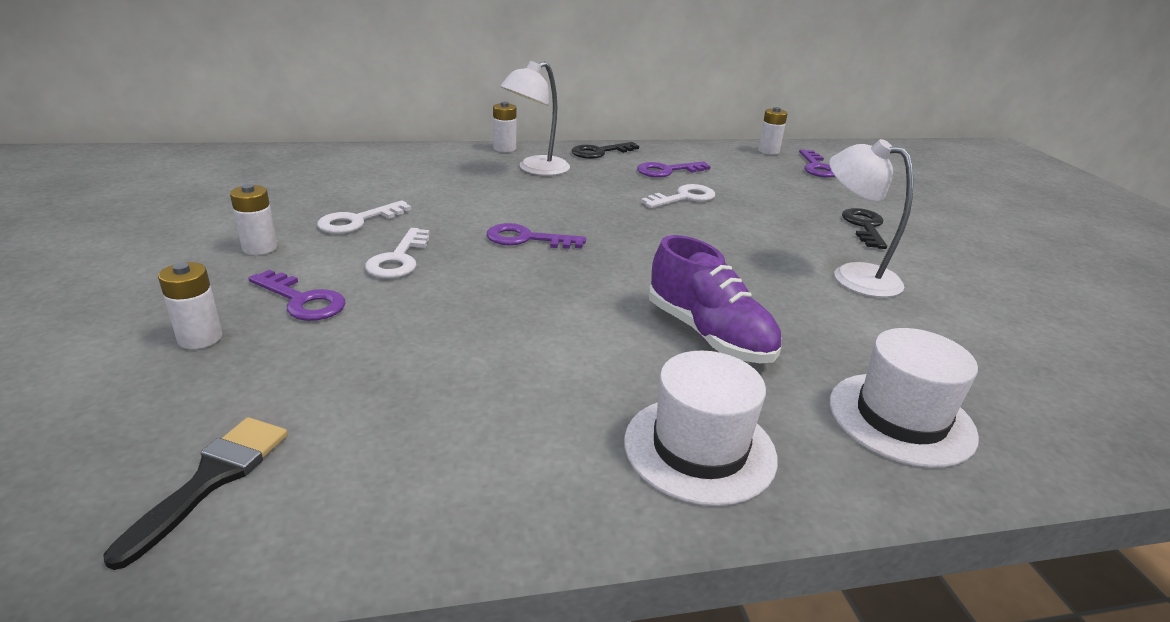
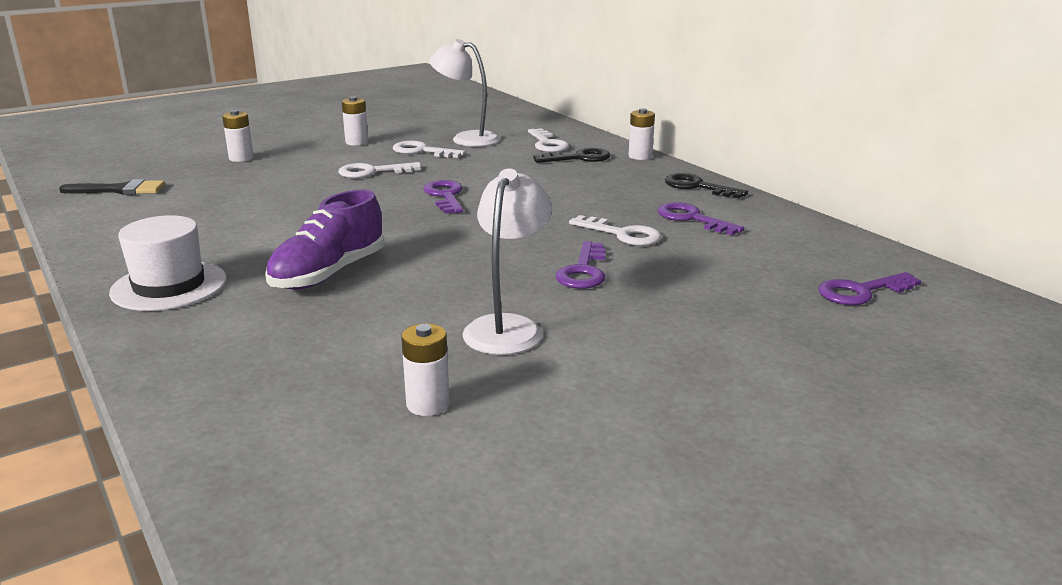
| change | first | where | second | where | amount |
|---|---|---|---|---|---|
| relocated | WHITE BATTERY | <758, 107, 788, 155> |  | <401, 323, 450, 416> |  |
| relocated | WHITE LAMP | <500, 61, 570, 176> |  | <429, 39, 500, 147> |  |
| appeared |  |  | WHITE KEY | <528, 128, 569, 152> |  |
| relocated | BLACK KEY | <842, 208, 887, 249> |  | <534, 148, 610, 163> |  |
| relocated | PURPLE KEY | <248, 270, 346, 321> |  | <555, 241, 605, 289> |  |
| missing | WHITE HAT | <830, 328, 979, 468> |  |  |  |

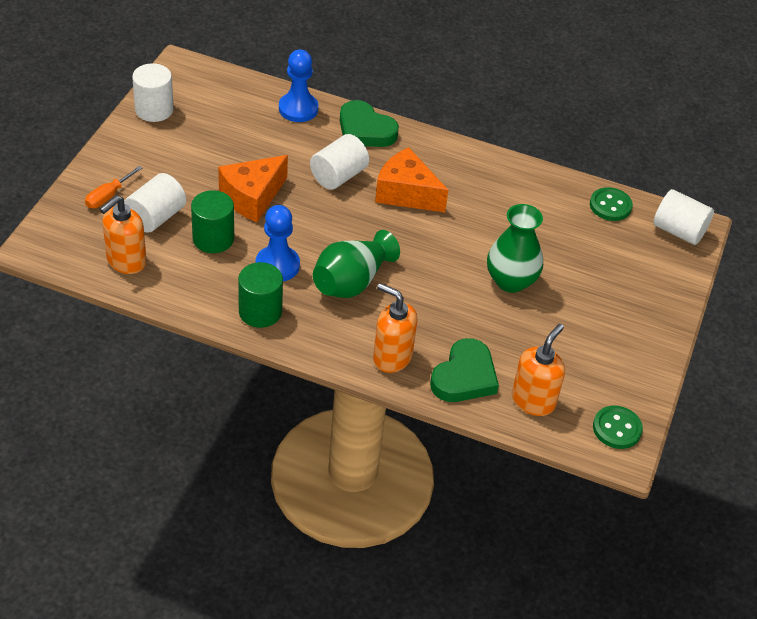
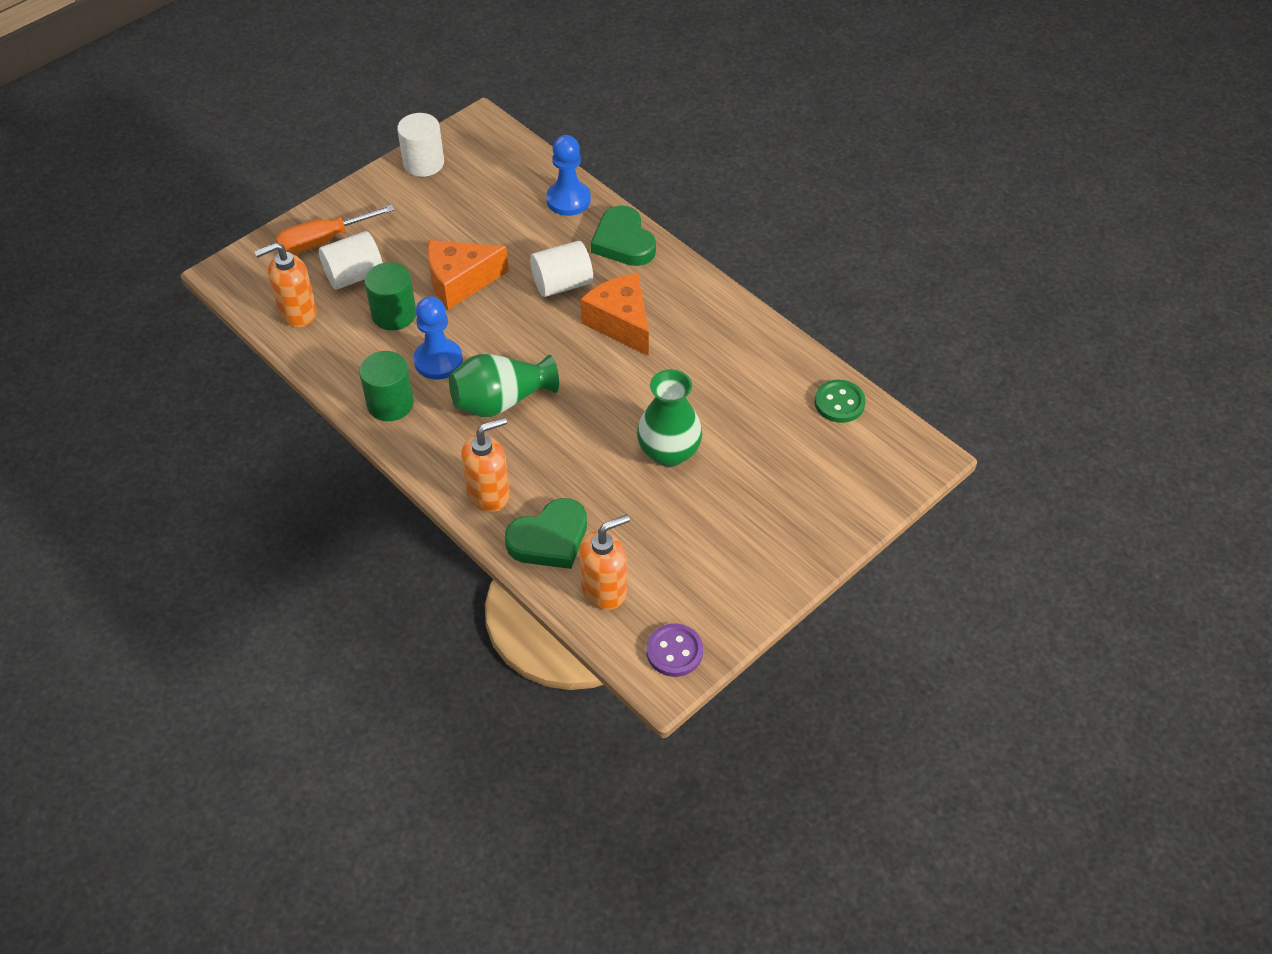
| change | first | where | second | where | amount |
|---|---|---|---|---|---|
| size | ORANGE SCREWDRIVER | <85, 166, 142, 208> |  | <275, 205, 395, 255> | x1.57 |
| spun | ORANGE SOAP DISPENSER | <373, 283, 418, 373> |  | <461, 417, 510, 512> | 90 degrees clockwise |
| colour | GREEN BUTTON | <593, 405, 643, 449> | PURPLE BUTTON | <646, 623, 703, 677> |  |
| missing | WHITE CYLINDER | <653, 189, 714, 245> |  |  |  |

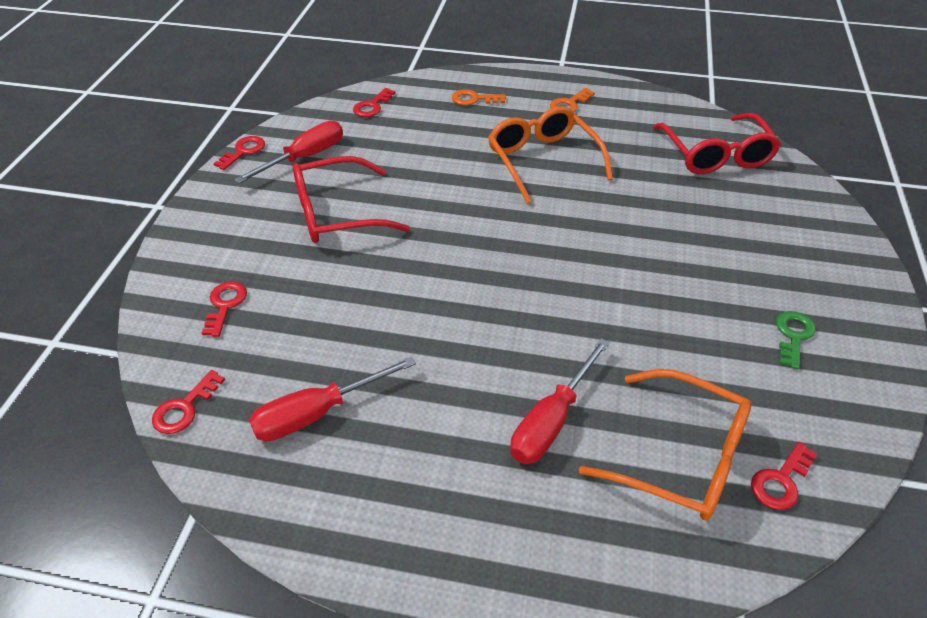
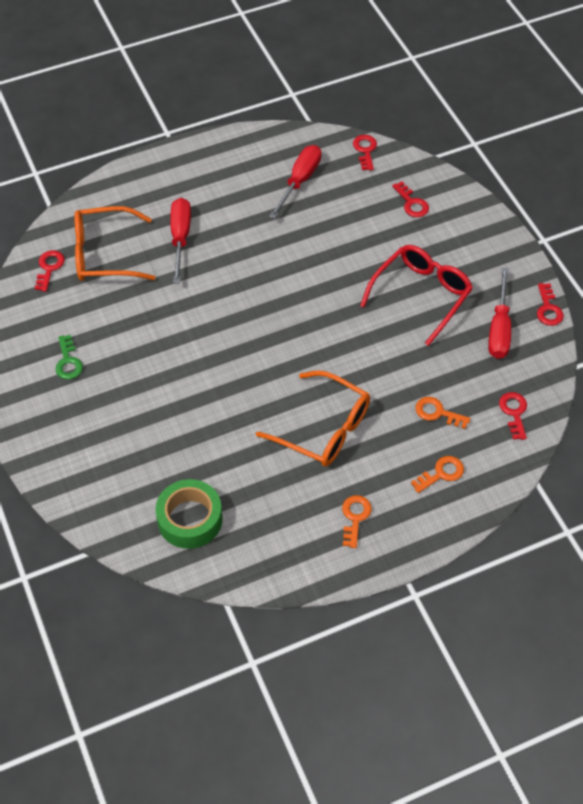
| change | first | where | second | where | amount |
|---|---|---|---|---|---|
| exchanged | RED GLASSES | <653, 113, 781, 174> | GREEN TAPE | <155, 479, 223, 549> |  |
| appeared |  |  | ORANGE KEY | <415, 397, 471, 429> |  |

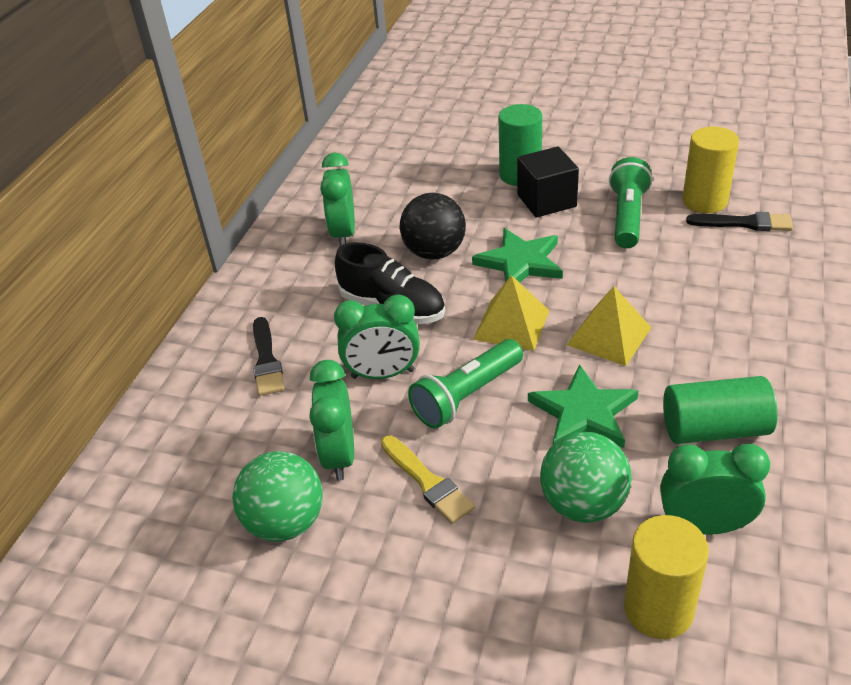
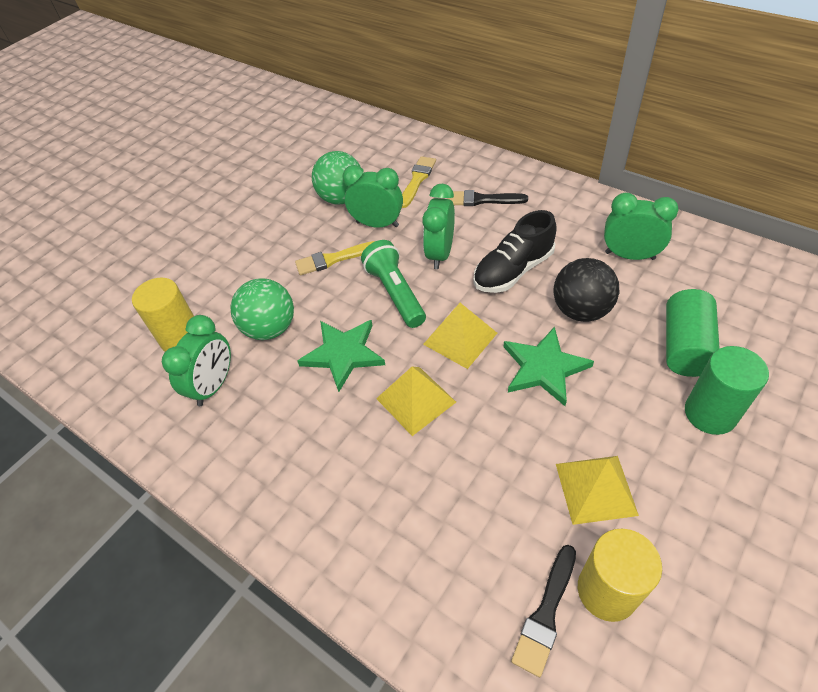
| change | first | where | second | where | amount |
|---|---|---|---|---|---|
| appeared |  |  | YELLOW BRUSH | <402, 156, 436, 208> |  |
| exchanged | GREEN FLASHLIGHT | <609, 157, 652, 248> | YELLOW PYRAMID | <556, 456, 639, 525> |  |
| relocated | GREEN CYLINDER | <663, 376, 778, 444> |  | <666, 289, 720, 377> |  |
| missing | BLACK CUBE | <517, 146, 579, 218> |  |  |  |

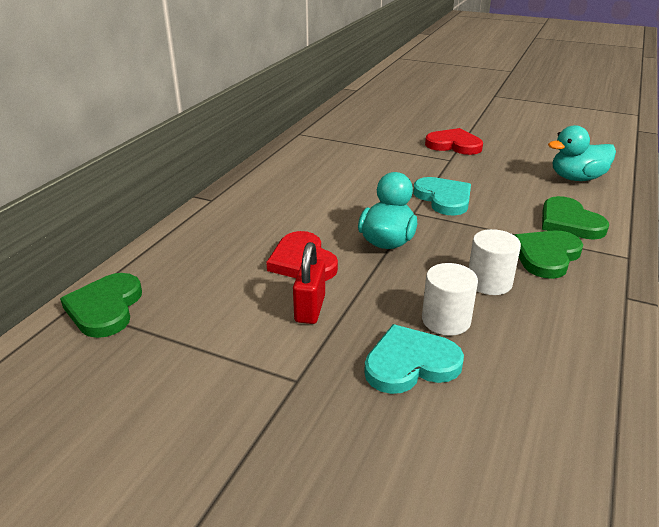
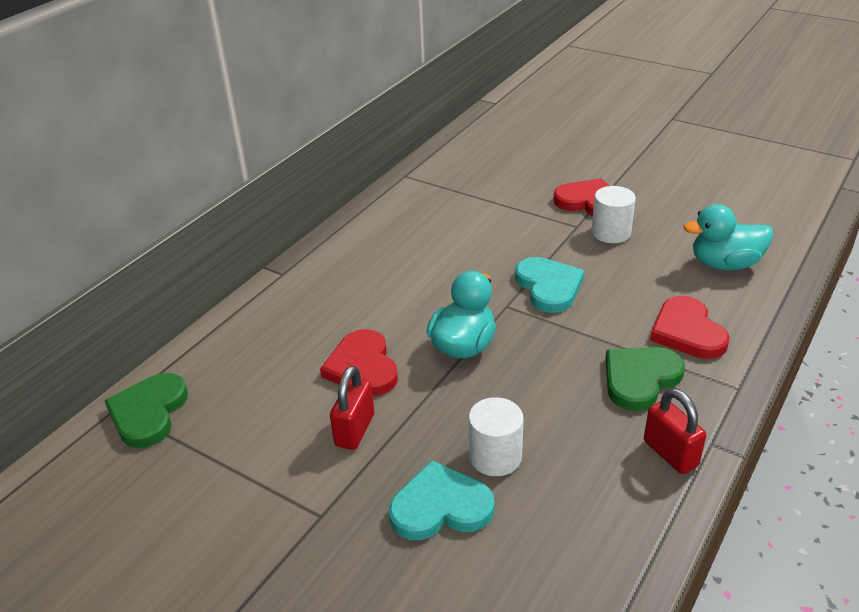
| change | first | where | second | where | amount |
|---|---|---|---|---|---|
| relocated | WHITE CYLINDER | <469, 229, 521, 295> |  | <591, 186, 636, 243> |  |
| appeared |  |  | RED PADLOCK | <644, 388, 706, 474> |  |
| colour | GREEN HEART | <542, 196, 609, 240> | RED HEART | <650, 296, 730, 359> |  |

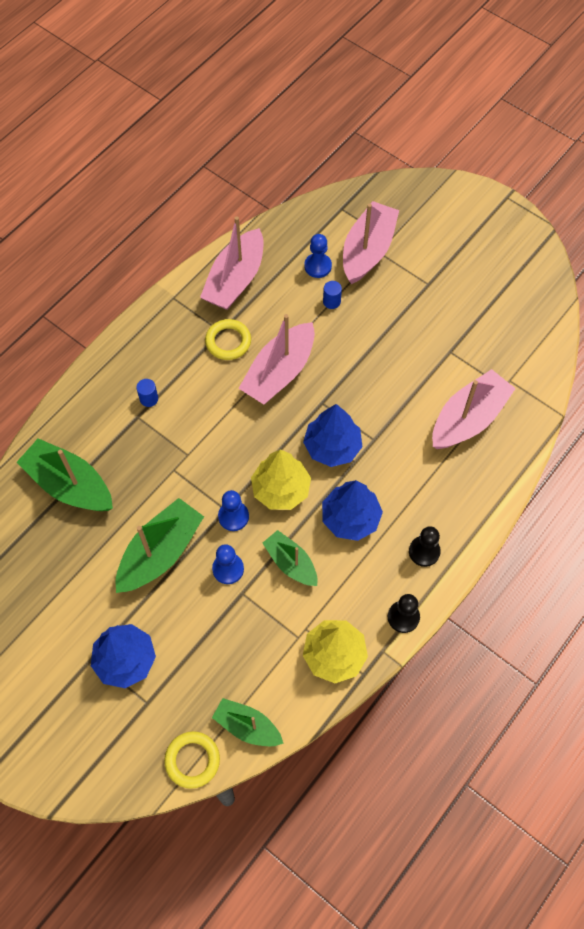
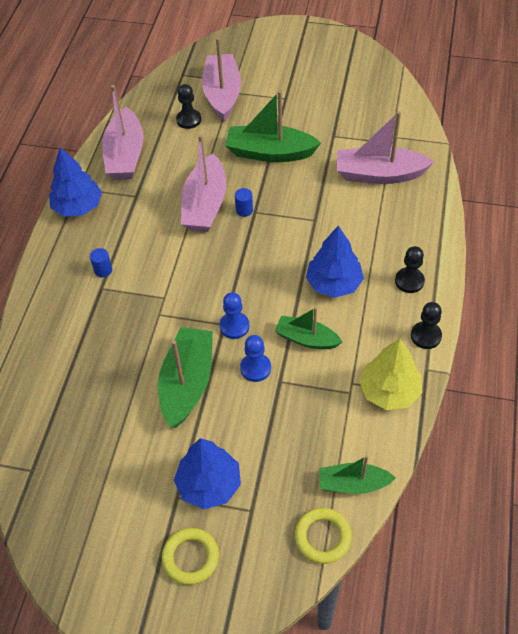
| change | first | where | second | where | amount |
|---|---|---|---|---|---|
| relocated | BLUE TREE | <303, 404, 363, 467> |  | <49, 147, 102, 217> |  |
| relocated | YELLOW RING | <205, 319, 251, 360> |  | <161, 528, 219, 585> |  |
| colour | BLUE PAWN | <304, 234, 332, 278> | BLACK PAWN | <176, 84, 201, 129> |  |
| relocated | GREEN BOAT | <17, 438, 113, 511> |  | <225, 90, 321, 162> |  |
| relocated | BLUE CYLINDER | <323, 281, 342, 309> |  | <235, 188, 253, 217> |  |
| spun | PINK BOAT | <432, 369, 516, 449> |  | <337, 111, 434, 184> | 105 degrees counterclockwise |
| missing | YELLOW TREE | <251, 450, 311, 510> |  |  |  |

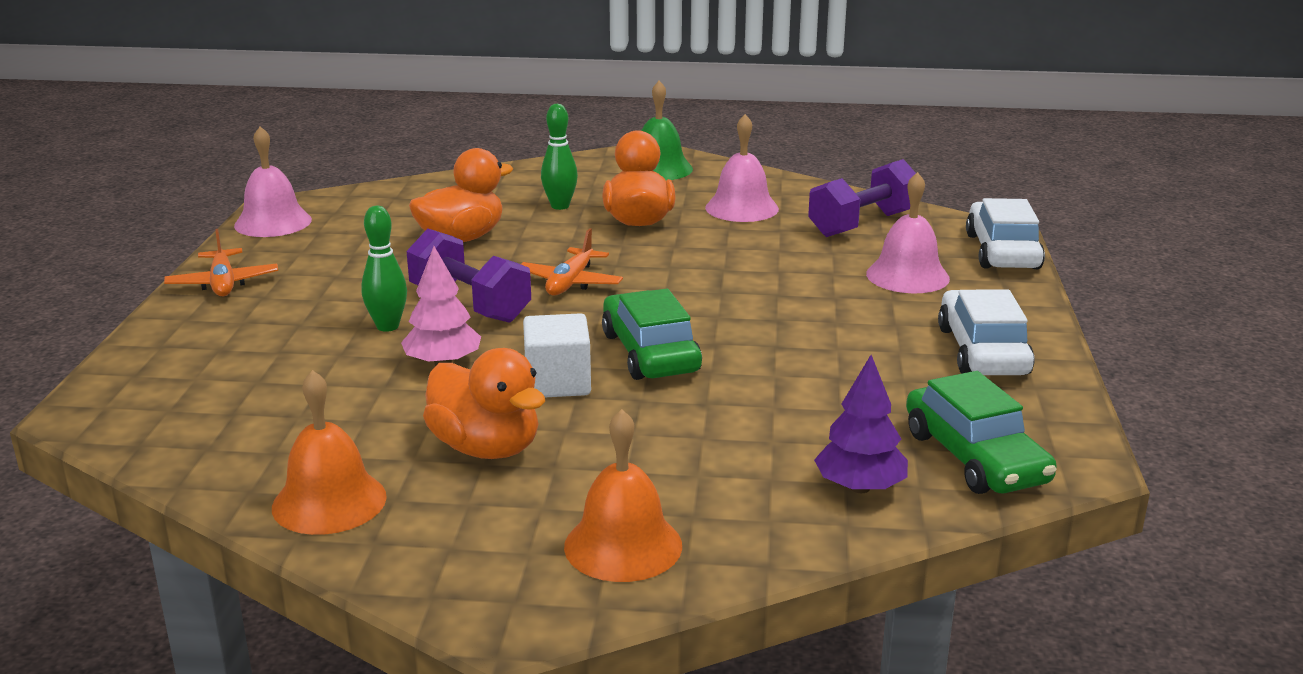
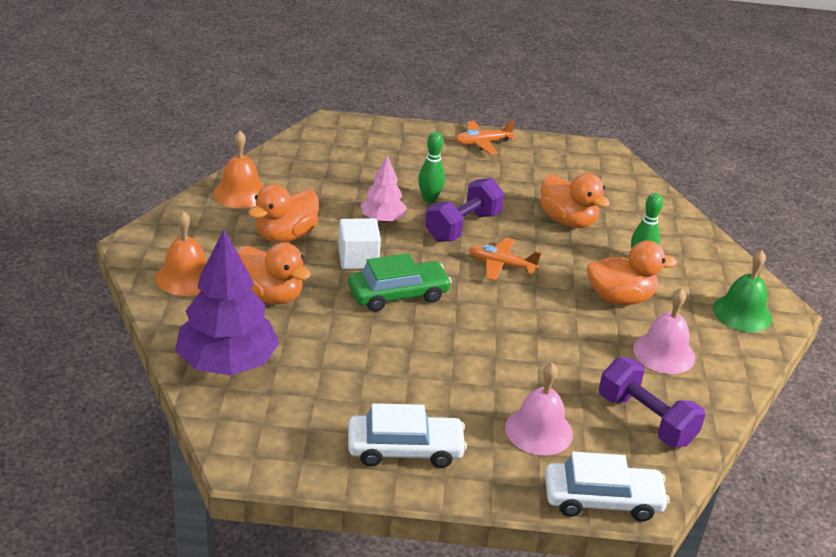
| change | first | where | second | where | amount |
|---|---|---|---|---|---|
| size | PURPLE TREE | <814, 355, 908, 493> |  | <175, 230, 279, 375> | x1.83 |
| appeared |  |  | ORANGE DUCK | <237, 243, 311, 304> |  |
| missing | PINK BELL | <234, 126, 312, 237> |  |  |  |
| missing | GREEN CAR | <906, 371, 1057, 494> |  |  |  |

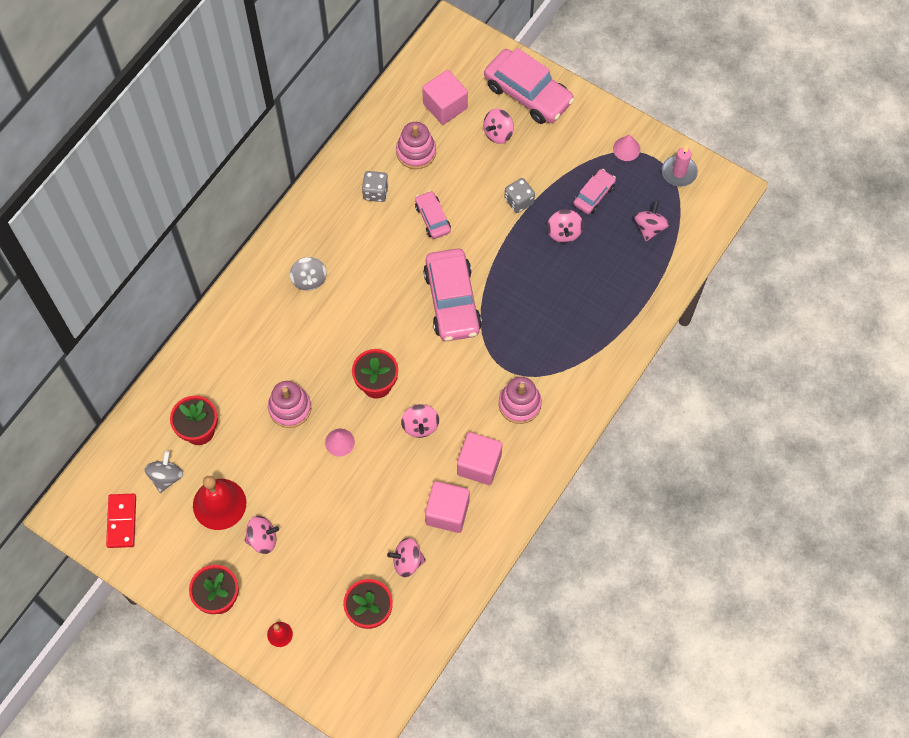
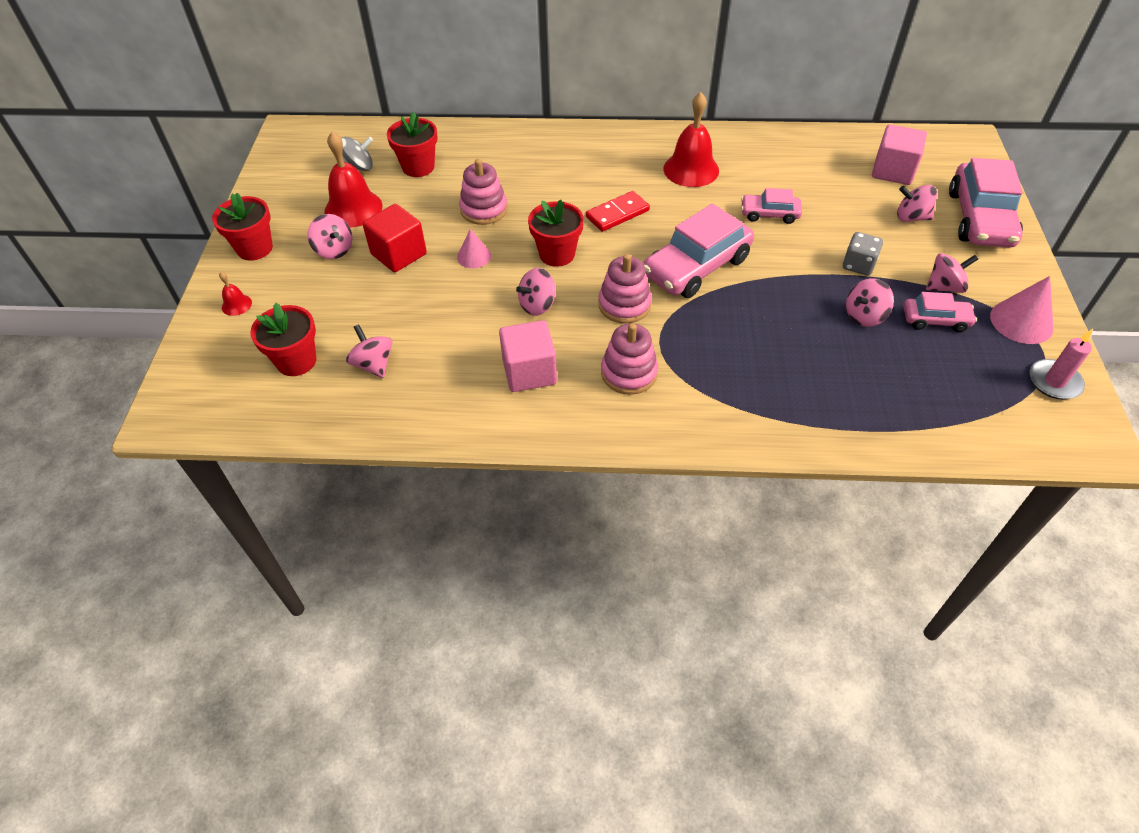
| change | first | where | second | where | amount |
|---|---|---|---|---|---|
| appeared |  |  | RED CUBE | <362, 204, 427, 272> |  |
| relocated | RED DOMINO | <106, 494, 136, 548> |  | <586, 191, 650, 232> |  |
| relocated | PINK STACKING TOY | <396, 122, 436, 169> |  | <598, 254, 652, 324> |  |
| appeared |  |  | RED BELL | <663, 92, 719, 187> |  |
| spun | PINK CAR | <415, 191, 451, 239> |  | <741, 188, 802, 224> | 120 degrees counterclockwise |
| relocated | PINK SPINNING TOP | <634, 200, 669, 241> |  | <926, 253, 978, 293> |  |
| size | PINK CONE | <613, 134, 640, 161> |  | <990, 276, 1054, 344> | x1.61 |
| missing | GREY SPINNING TOP | <290, 257, 327, 291> |  |  |  |
| missing | GREY DICE | <362, 171, 388, 202> |  |  |  |
| missing | PINK CUBE | <425, 481, 470, 533> |  |  |  |

